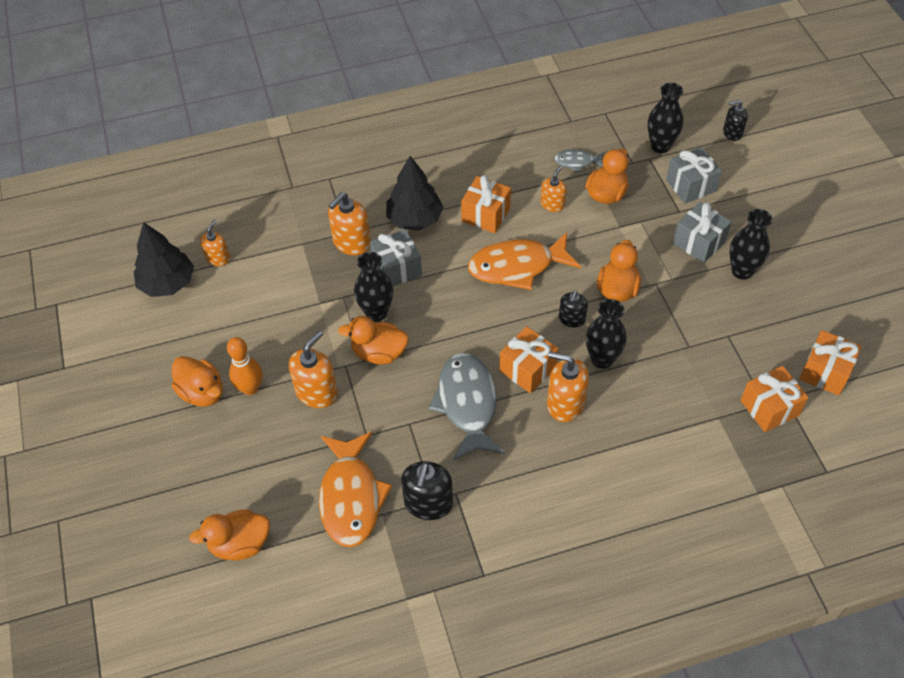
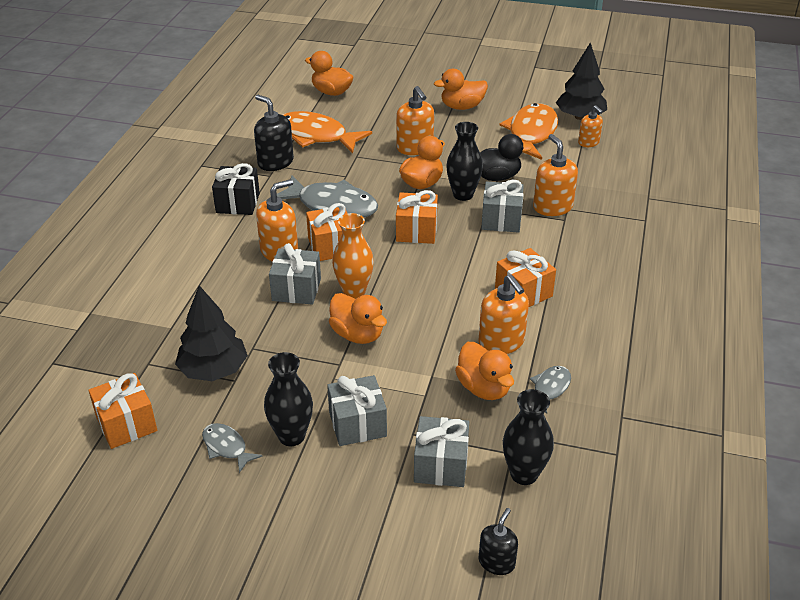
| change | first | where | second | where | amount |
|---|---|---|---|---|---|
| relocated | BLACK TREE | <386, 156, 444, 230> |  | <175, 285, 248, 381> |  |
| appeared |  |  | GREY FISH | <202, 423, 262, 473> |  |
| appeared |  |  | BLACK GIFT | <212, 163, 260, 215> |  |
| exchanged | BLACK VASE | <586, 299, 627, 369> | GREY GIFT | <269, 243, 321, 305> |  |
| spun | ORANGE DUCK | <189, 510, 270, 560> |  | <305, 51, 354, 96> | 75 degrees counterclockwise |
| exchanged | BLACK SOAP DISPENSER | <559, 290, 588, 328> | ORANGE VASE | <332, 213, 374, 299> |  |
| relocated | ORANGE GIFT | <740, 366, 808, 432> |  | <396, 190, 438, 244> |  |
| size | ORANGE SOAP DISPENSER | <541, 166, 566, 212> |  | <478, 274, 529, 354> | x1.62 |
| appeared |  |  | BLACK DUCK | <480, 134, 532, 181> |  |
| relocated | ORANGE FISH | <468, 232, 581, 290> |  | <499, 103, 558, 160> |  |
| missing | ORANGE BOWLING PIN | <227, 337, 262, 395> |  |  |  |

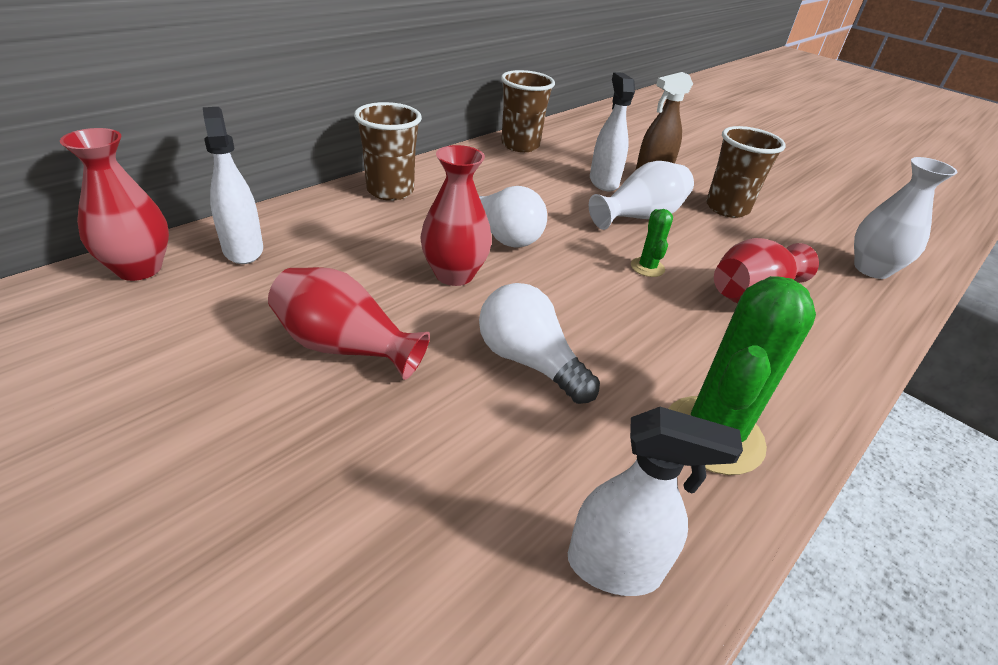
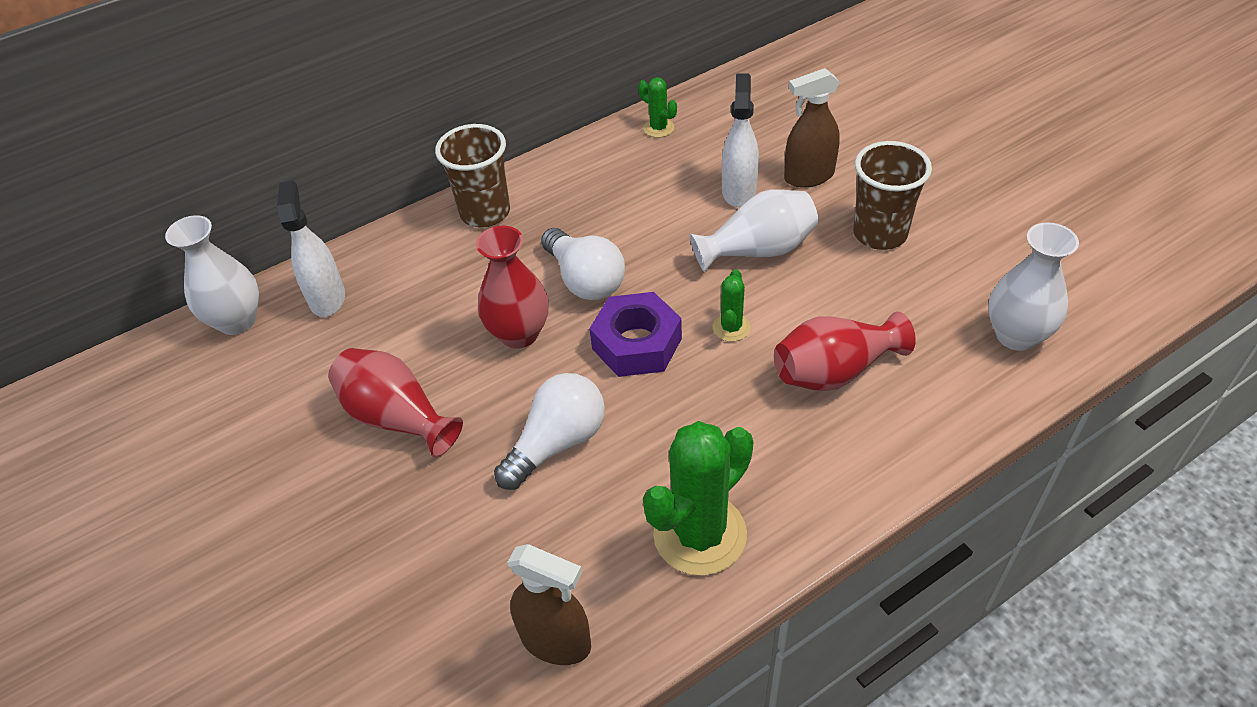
| change | first | where | second | where | amount |
|---|---|---|---|---|---|
| colour | RED VASE | <60, 128, 169, 281> | WHITE VASE | <165, 215, 259, 335> |  |
| spun | WHITE LIGHT BULB | <479, 283, 600, 404> |  | <494, 373, 605, 490> | 75 degrees clockwise |
| colour | WHITE SPRAY BOTTLE | <568, 407, 743, 596> | BROWN SPRAY BOTTLE | <507, 544, 591, 665> |  |
| appeared |  |  | PURPLE NUT | <589, 292, 682, 377> |  |
| exchanged | BROWN CUP | <501, 70, 555, 152> | GREEN CACTUS | <638, 77, 677, 138> |  |

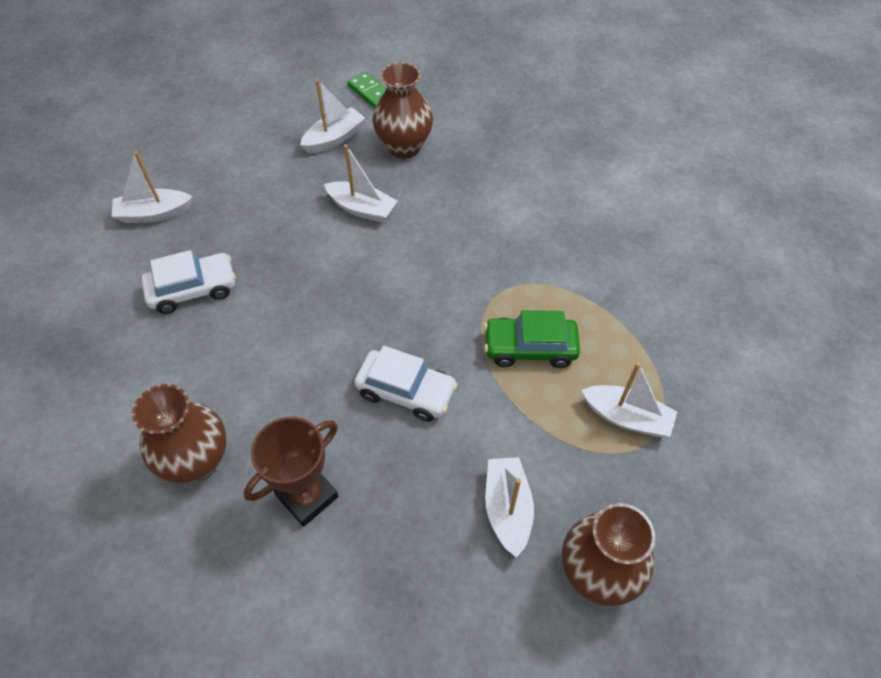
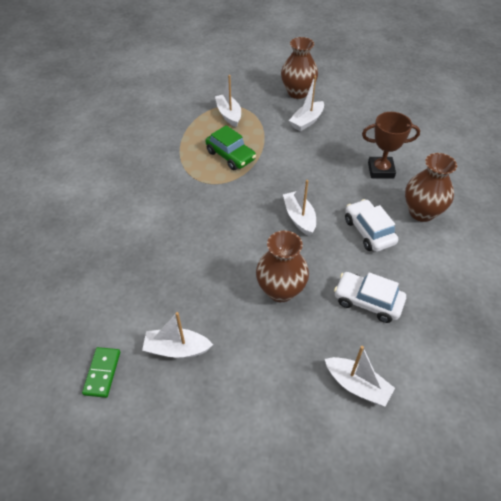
| change | first | where | second | where | amount |
|---|---|---|---|---|---|
| relocated | BROWN VASE | <372, 62, 433, 159> |  | <256, 231, 309, 302> |  |
| relocated | WHITE BOAT | <324, 144, 398, 223> |  | <283, 180, 316, 236> |  |
| relocated | WHITE CAR | <354, 346, 457, 422> |  | <345, 199, 398, 252> |  |

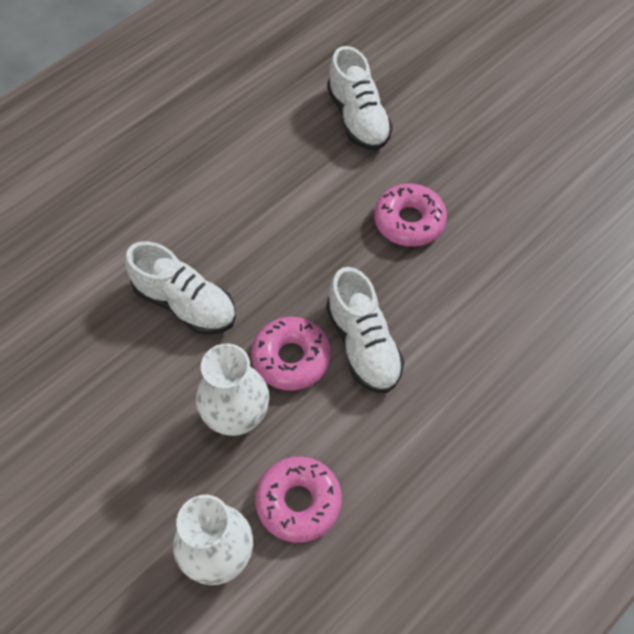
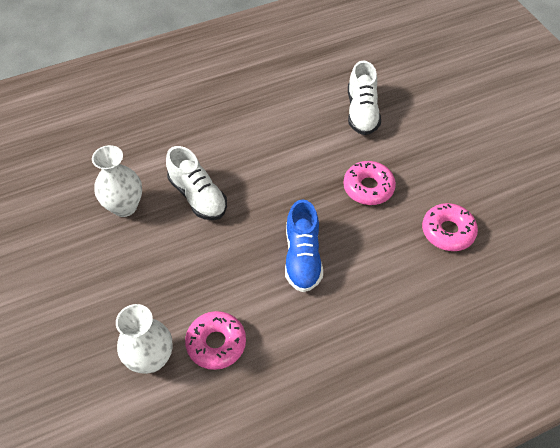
| change | first | where | second | where | amount |
|---|---|---|---|---|---|
| relocated | WHITE VASE | <196, 343, 269, 436> |  | <92, 145, 142, 217> |  |
| colour | WHITE SHOE | <326, 267, 405, 393> | BLUE SHOE | <285, 199, 323, 292> |  |
| relocated | PINK DONUT | <251, 317, 331, 390> |  | <422, 203, 478, 251> |  |

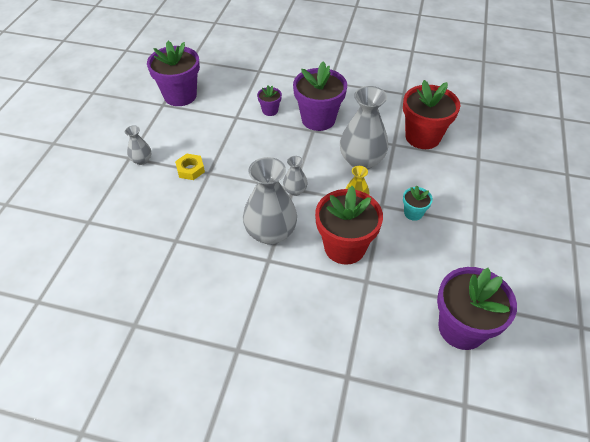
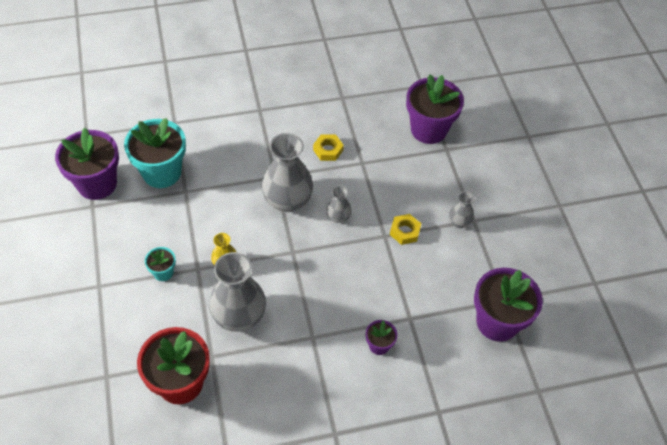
| change | first | where | second | where | amount |
|---|---|---|---|---|---|
| appeared |  |  | TURQUOISE FLOWER POT | <124, 118, 186, 188> |  |
| appeared |  |  | YELLOW NUT | <313, 134, 344, 161> |  |
| relocated | GREY VASE | <283, 156, 308, 196> |  | <326, 186, 352, 223> |  |
| relocated | PURPLE FLOWER POT | <293, 62, 347, 131> |  | <406, 74, 464, 144> |  |
| missing | RED FLOWER POT | <315, 186, 383, 265> |  |  |  |

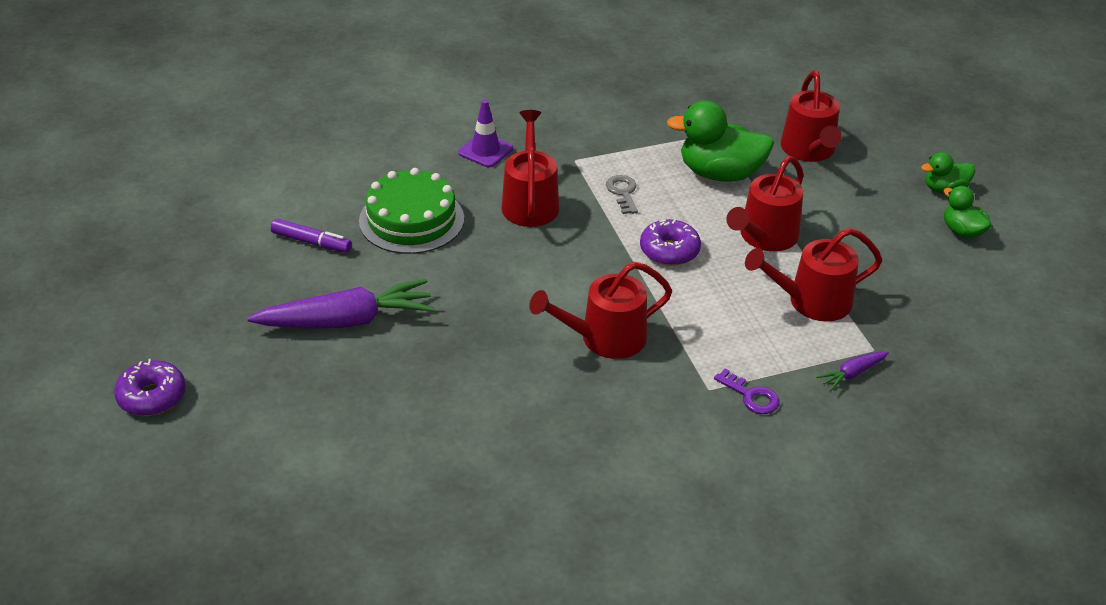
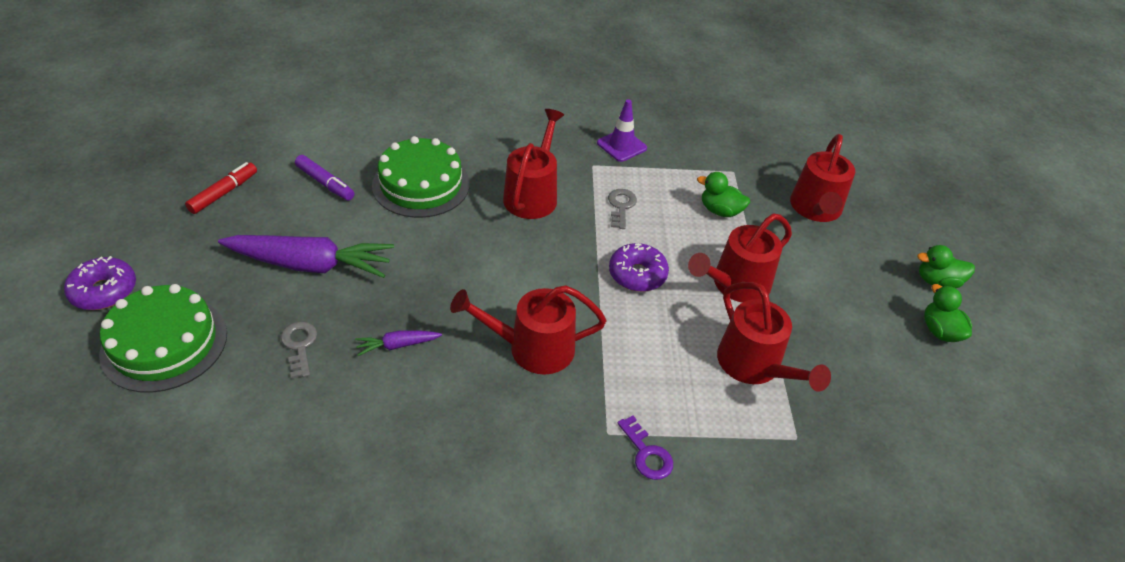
| change | first | where | second | where | amount |
|---|---|---|---|---|---|
| appeared |  |  | GREEN CAKE | <99, 284, 227, 393> |  |
| appeared |  |  | RED MARKER | <185, 162, 257, 214> |  |
| appeared |  |  | GREY KEY | <281, 321, 317, 378> |  |
| relocated | PURPLE CARROT | <816, 352, 889, 391> |  | <355, 330, 442, 356> |  |
| relocated | PURPLE TRAFFIC CONE | <458, 100, 513, 167> |  | <597, 99, 647, 162> |  |
| size | GREEN DUCK | <667, 100, 774, 182> |  | <697, 172, 750, 217> | x0.55 |
| spun | RED WATERING CAN | <745, 228, 882, 322> |  | <717, 282, 831, 392> | 120 degrees counterclockwise |

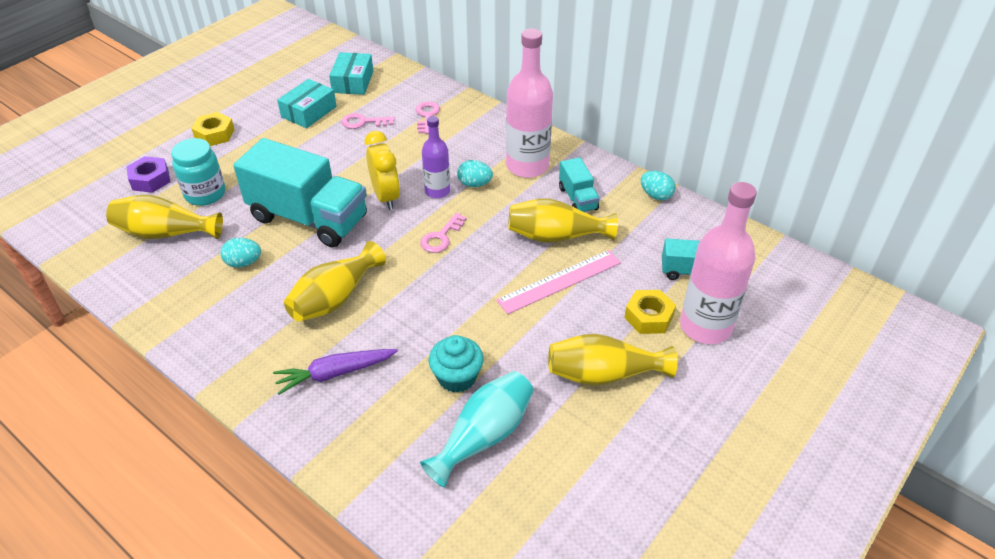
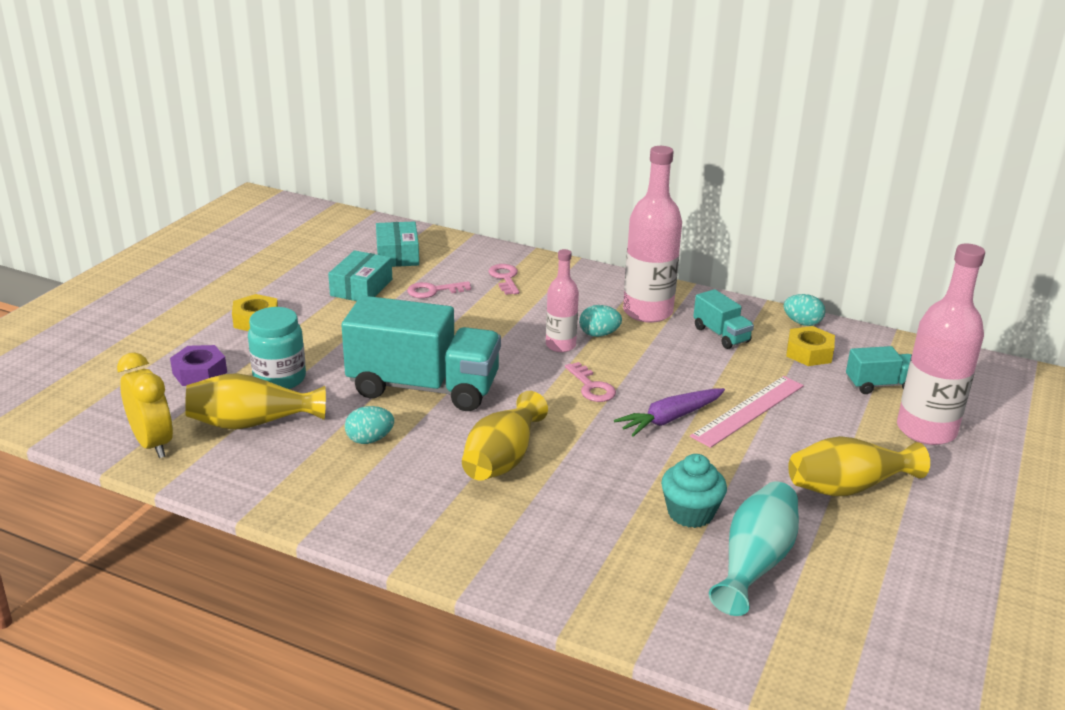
| change | first | where | second | where | amount |
|---|---|---|---|---|---|
| relocated | YELLOW CLOCK | <365, 131, 400, 210> |  | <117, 353, 173, 458> |  |
| colour | PURPLE BOTTLE | <422, 116, 450, 198> | PINK BOTTLE | <546, 249, 579, 352> |  |
| spun | PINK KEY | <420, 213, 467, 253> |  | <565, 362, 616, 402> | 45 degrees counterclockwise |
| relocated | PURPLE CARROT | <273, 349, 398, 395> |  | <614, 388, 725, 437> |  |
| relocated | YELLOW NUT | <624, 290, 676, 334> |  | <786, 326, 835, 366> |  |
| missing | YELLOW VASE | <508, 198, 618, 243> |  |  |  |

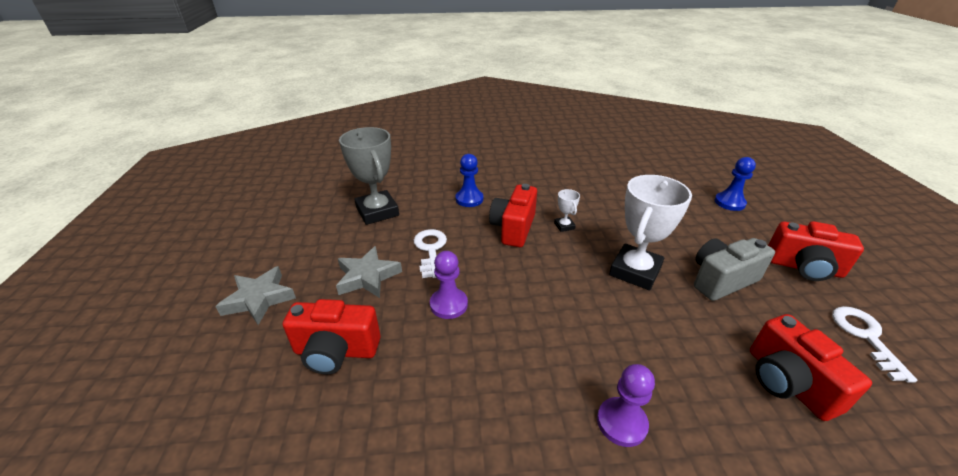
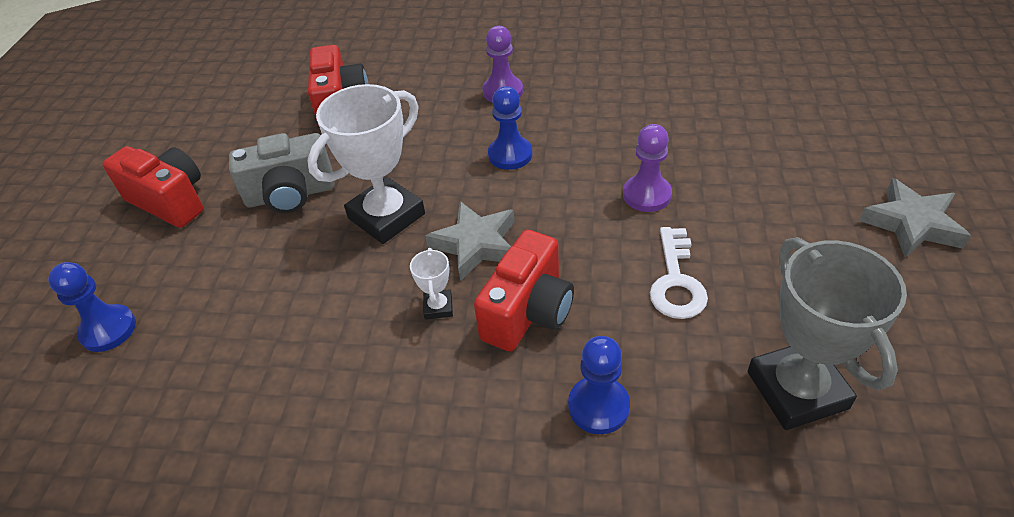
| change | first | where | second | where | amount |
|---|---|---|---|---|---|
| relocated | GREY STAR | <336, 246, 402, 298> |  | <425, 201, 515, 281> |  |
| appeared |  |  | BLUE PAWN | <488, 86, 532, 170> |  |
| missing | RED CAMERA | <283, 299, 381, 374> |  |  |  |
| missing | WHITE KEY | <832, 306, 917, 383> |  |  |  |

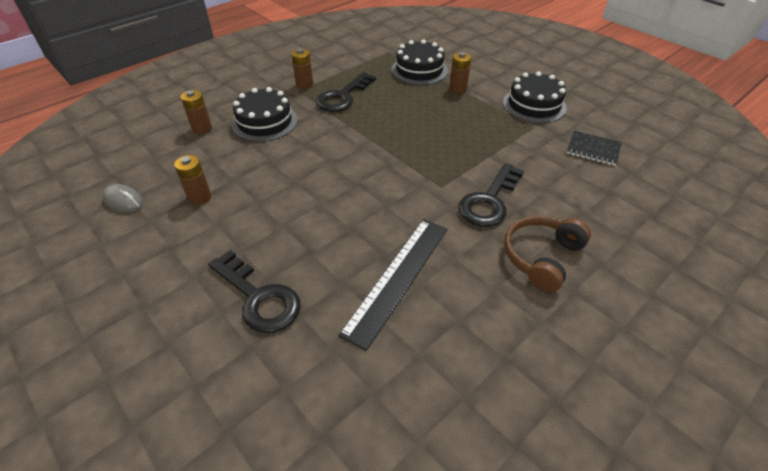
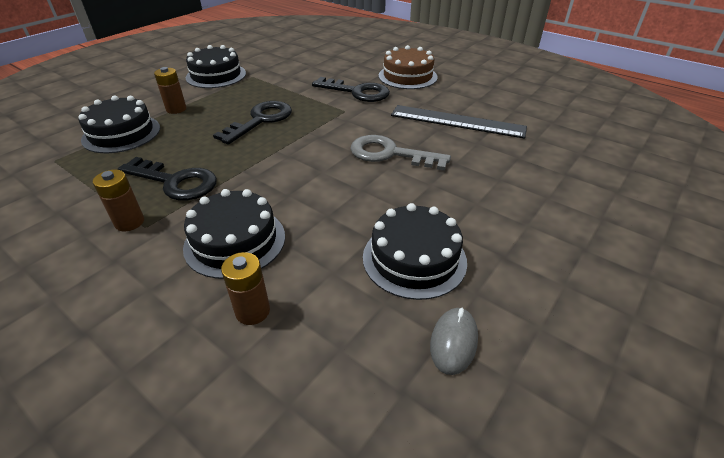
| change | first | where | second | where | amount |
|---|---|---|---|---|---|
| relocated | BLACK KEY | <208, 250, 300, 333> |  | <213, 101, 292, 144> |  |
| appeared |  |  | GREY KEY | <350, 135, 451, 171> |  |
| exchanged | BROWN BATTERY | <174, 155, 211, 205> | BLACK CAKE | <363, 203, 467, 300> |  |
| exchanged | BROWN HEADPHONES | <504, 216, 591, 292> | BROWN CAKE | <379, 45, 438, 89> |  |
| missing | BLACK NOTEBOOK | <567, 131, 622, 166> |  |  |  |

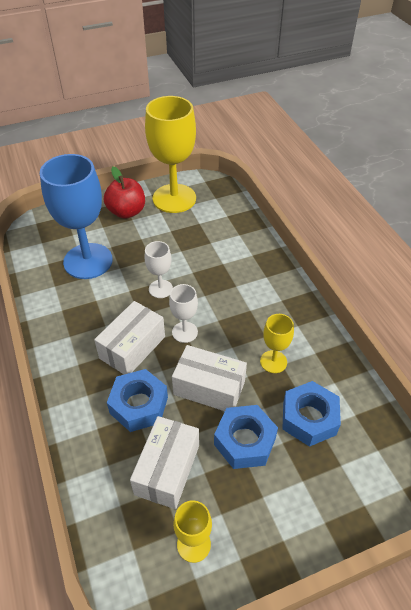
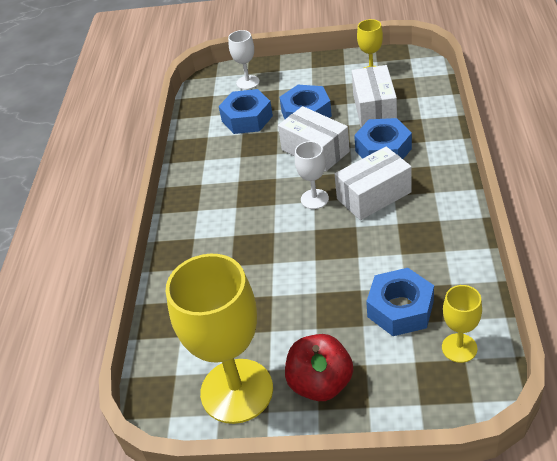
| change | first | where | second | where | amount |
|---|---|---|---|---|---|
| relocated | WHITE GOBLET | <145, 241, 173, 298> |  | <228, 30, 260, 90> |  |
| spun | WHITE BOX | <130, 416, 199, 509> |  | <352, 65, 397, 127> | 45 degrees counterclockwise |
| exchanged | BLUE GOBLET | <40, 154, 113, 279> | BLUE NUT | <366, 268, 434, 336> |  |
| relocated | YELLOW GOBLET | <260, 314, 294, 373> |  | <442, 285, 482, 363> |  |

